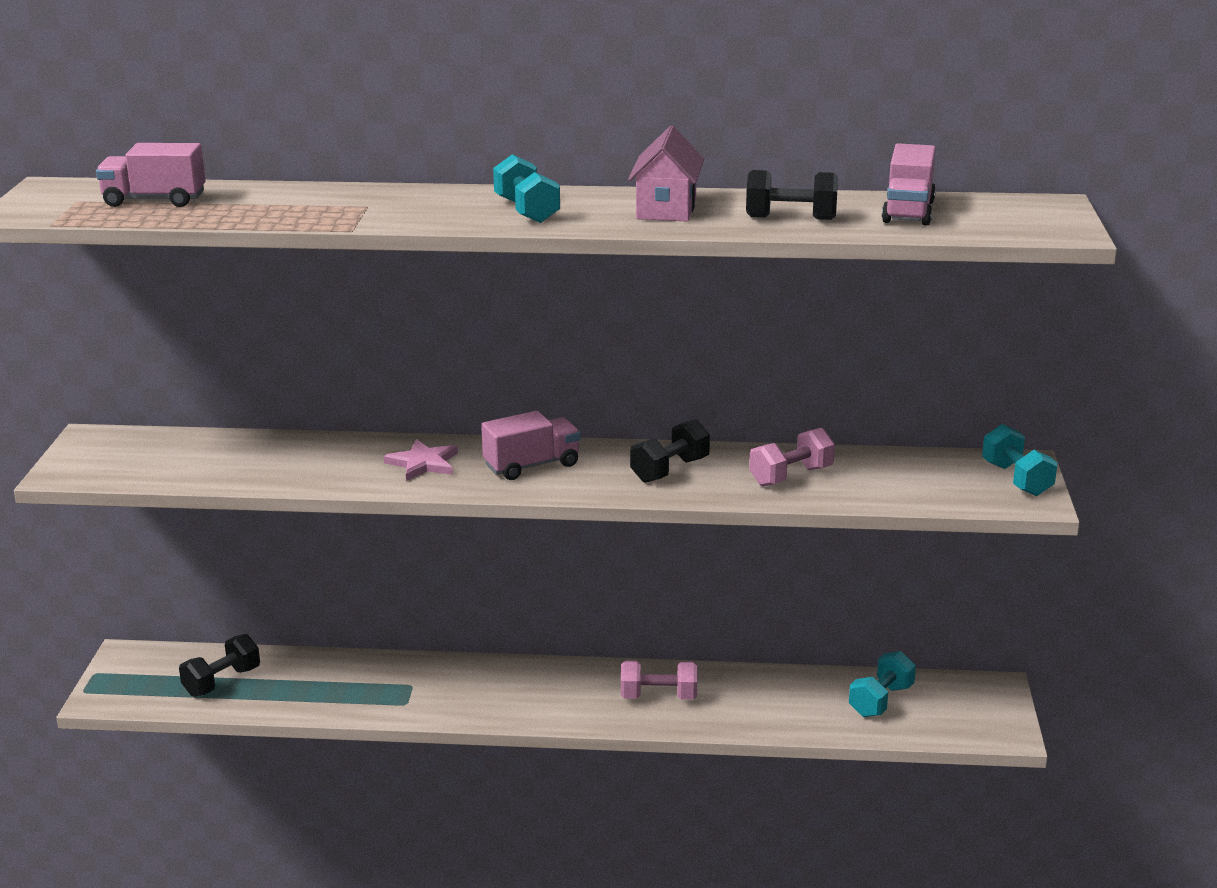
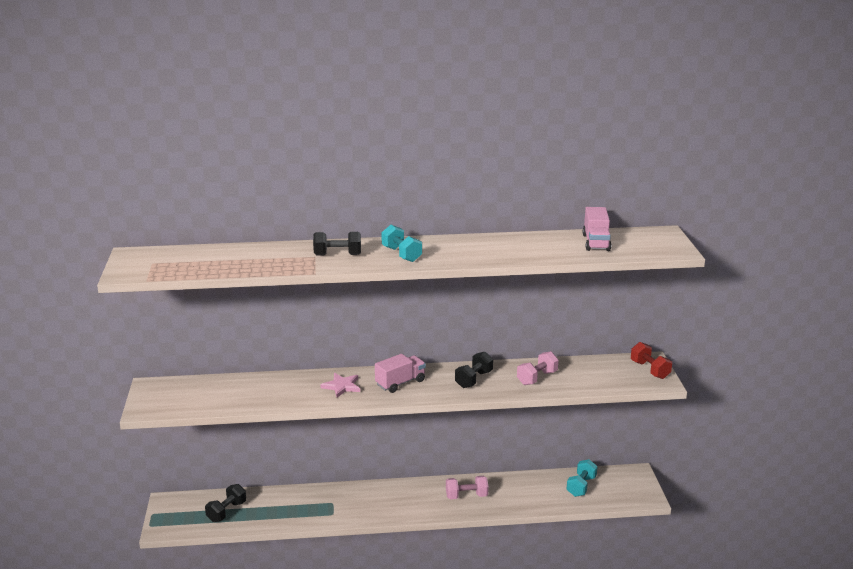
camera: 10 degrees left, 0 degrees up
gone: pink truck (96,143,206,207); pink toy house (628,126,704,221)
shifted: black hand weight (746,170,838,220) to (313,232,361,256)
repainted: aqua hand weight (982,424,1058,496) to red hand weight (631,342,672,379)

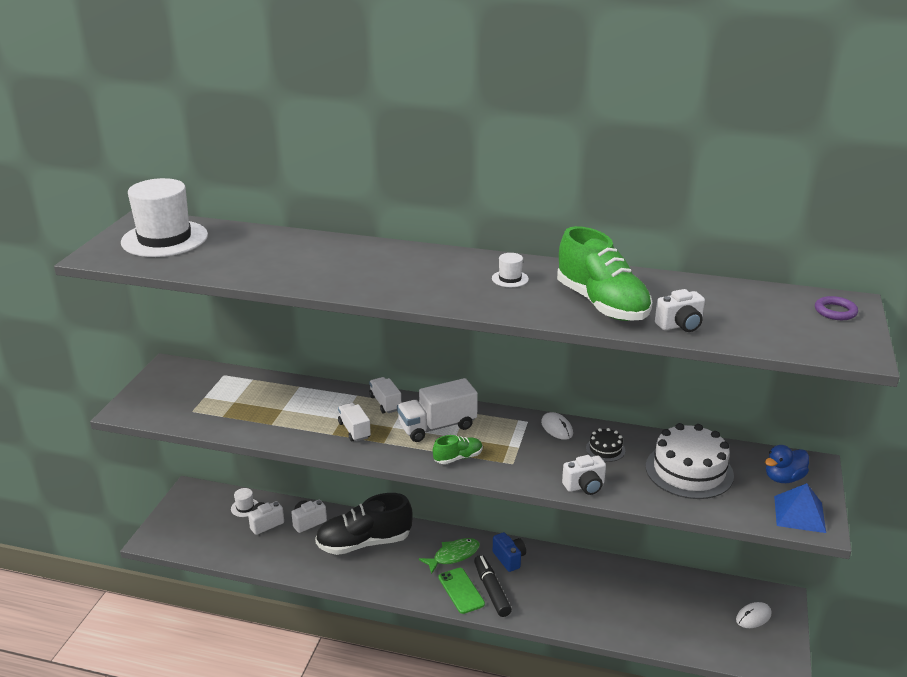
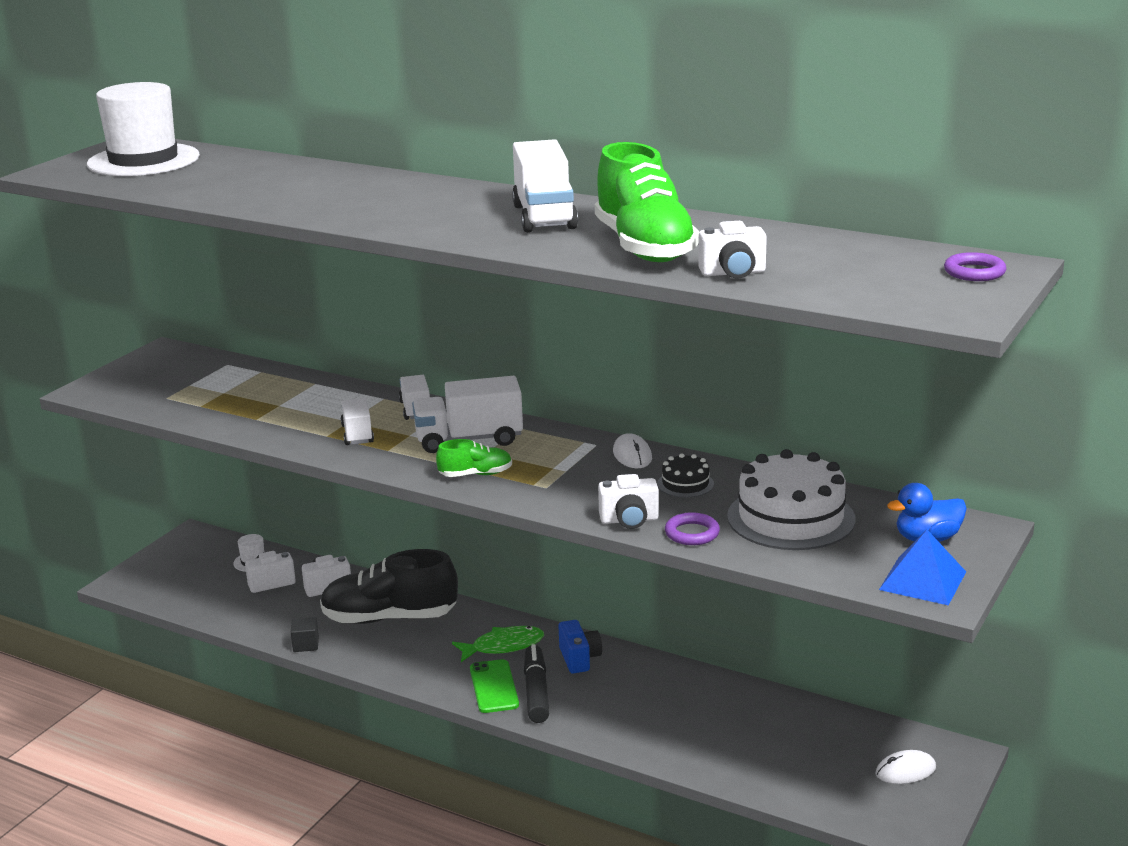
camera: 15 degrees right, 5 degrees down
new: black block (291,617,319,652); violet torus (665,512,720,545)
swapped: pure white tall hat (492,253,529,287) to pure white truck (512,139,578,233)

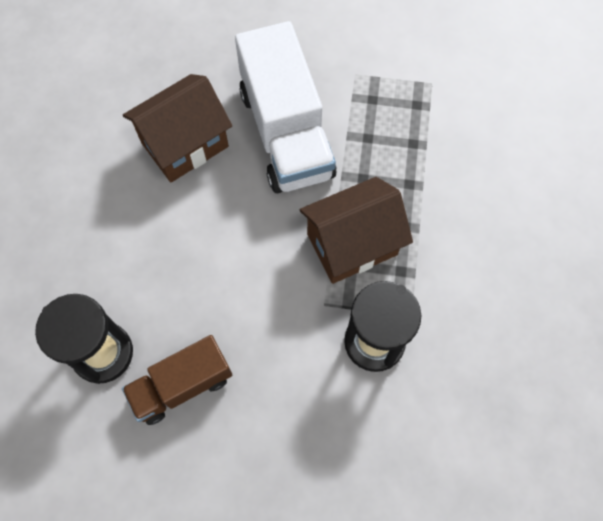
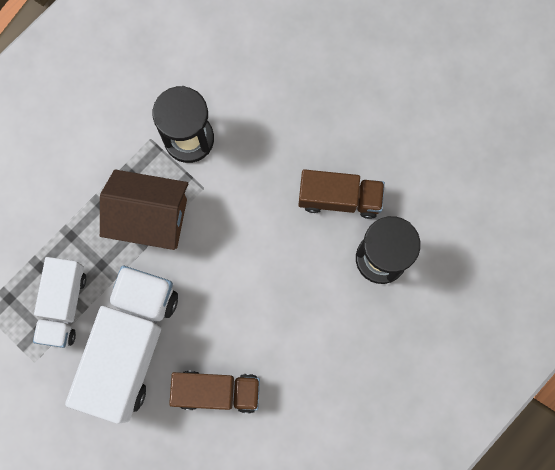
camera: 145 degrees left, 10 degrees up
new: pure white truck (33,257,86,348)
swapped: russet toy house (123,74,232,182) to russet truck (169,371,260,413)

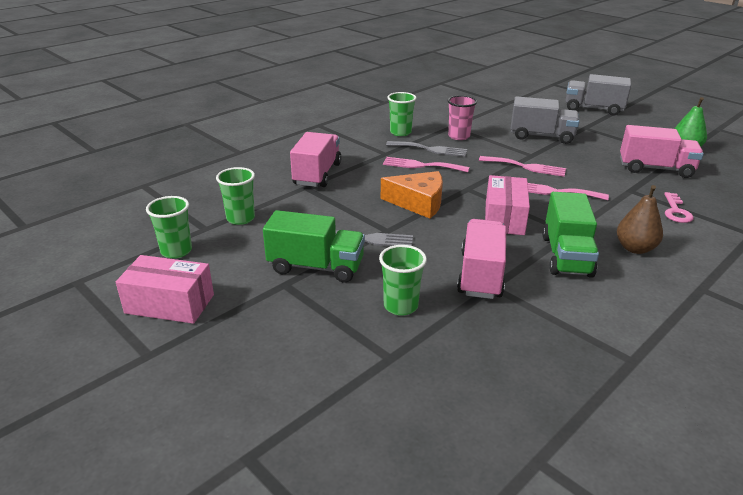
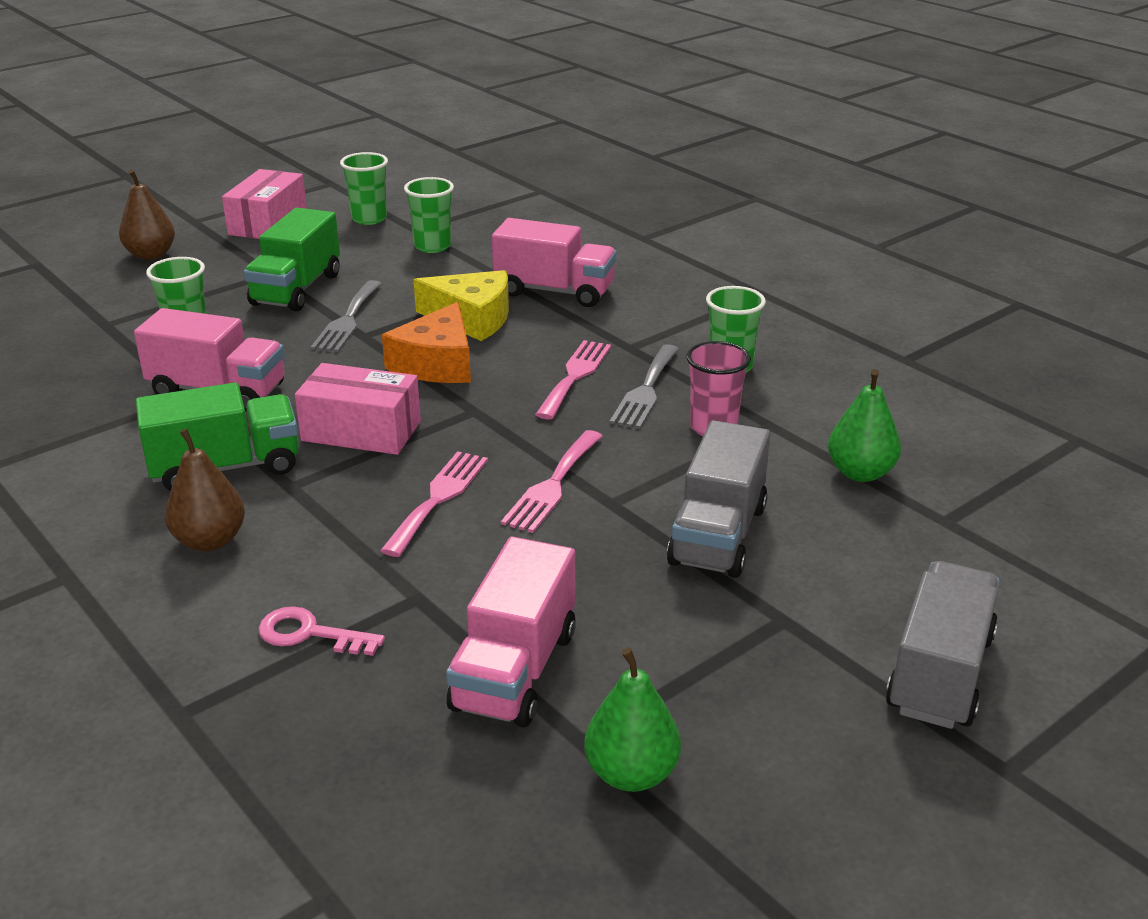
camera: 95 degrees right, 0 degrees up
new: russet pear fruit (119,169,175,260); yellow cheese (413,270,509,341); green pear fruit (828,369,901,482)
rotated: green truck (542,192,599,278) = (136,382,299,491) 150 degrees clockwise

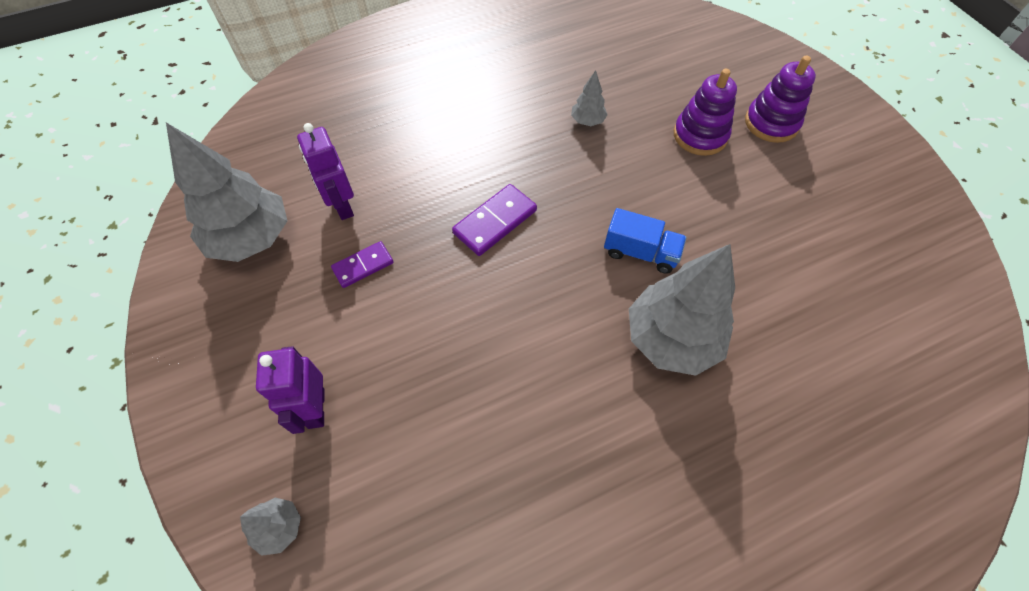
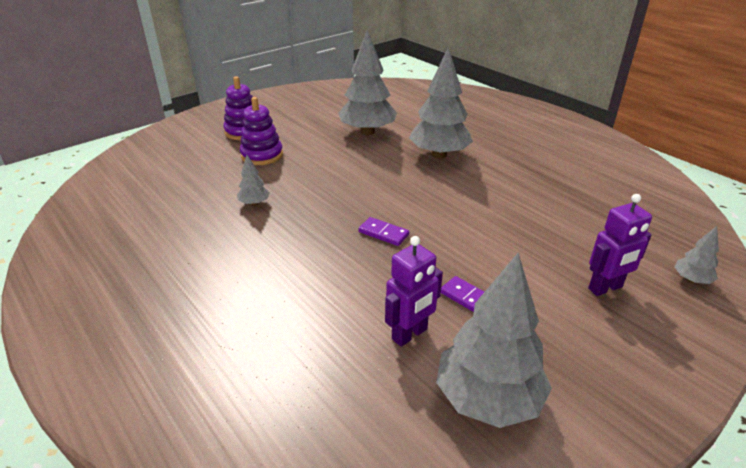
camera: 105 degrees left, 25 degrees down
gone: royal blue truck (604,208,687,274)
new: ash-grey fir tree (339,30,397,135)
scaled: violet domino piece (452,184,537,256) = (358,217,409,246) x0.66

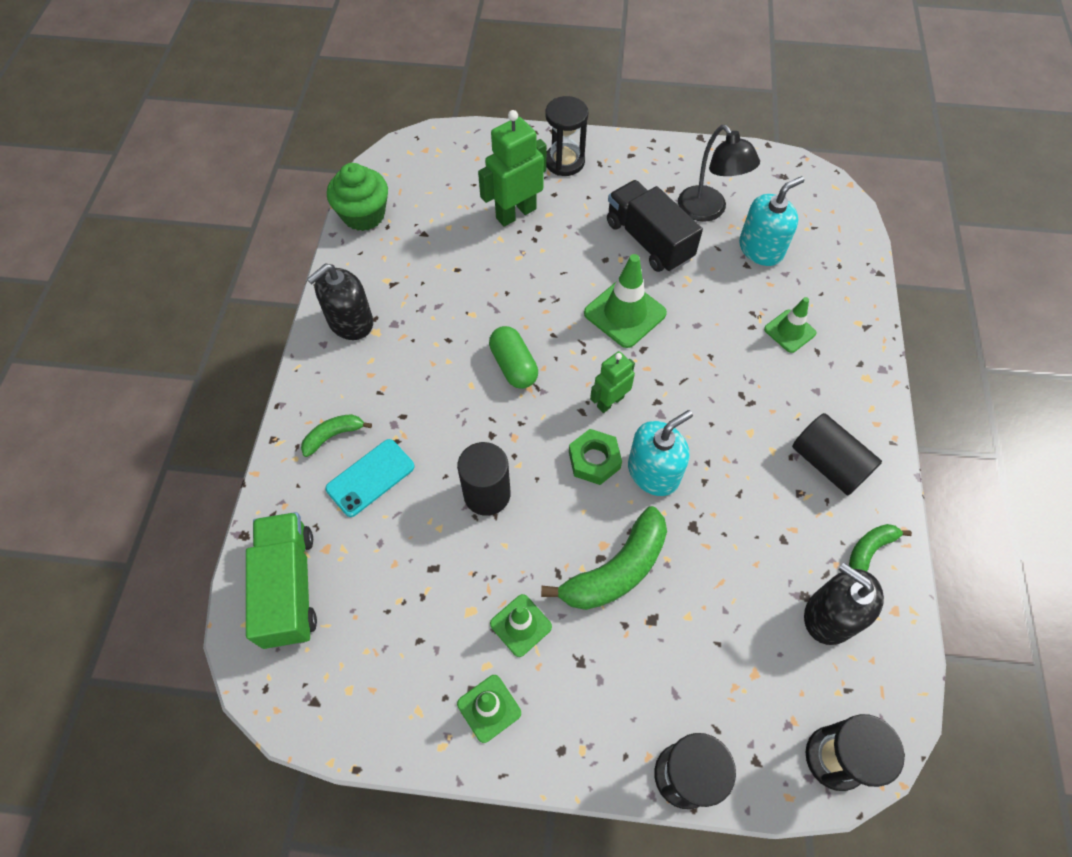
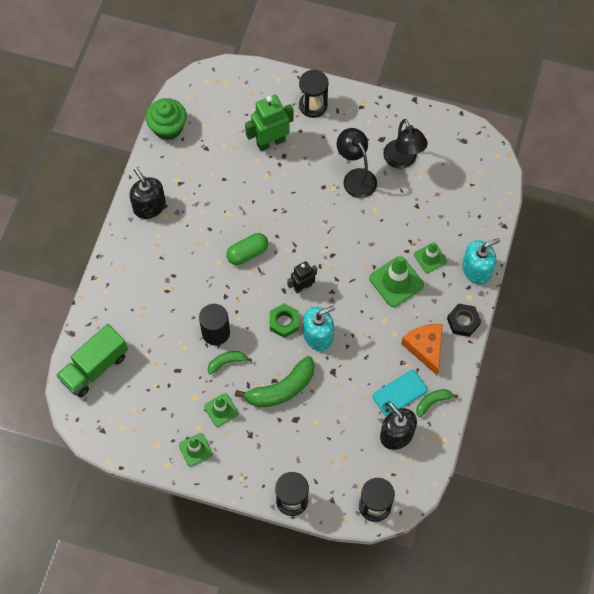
camera: 10 degrees right, 5 degrees up
new: black nut (447,304,481,337)
shifted: green banana fruit (301,414,372,457) to (208,351,252,375); green road cone (584,254,667,348) to (369,256,424,307); aqua mobile phone (325,439,415,517) to (373,370,428,416); aqua soap pump (739,176,805,266) to (462,238,500,285)
swapped: black truck (607,180,703,272) to black lamp (337,128,377,198); black cylinder shape (792,413,882,495) to orange cheese (401,324,443,375)
repainted: green toy robot (590,351,635,413) to black toy robot (288,261,317,293)
rotated: green truck (246,512,317,649) = (56,324,128,397) 135 degrees counterclockwise; black soap pump (307,264,373,340) = (129,167,166,219) 90 degrees clockwise; green pill shape (489,326,538,389) = (226,233,268,265) 75 degrees clockwise

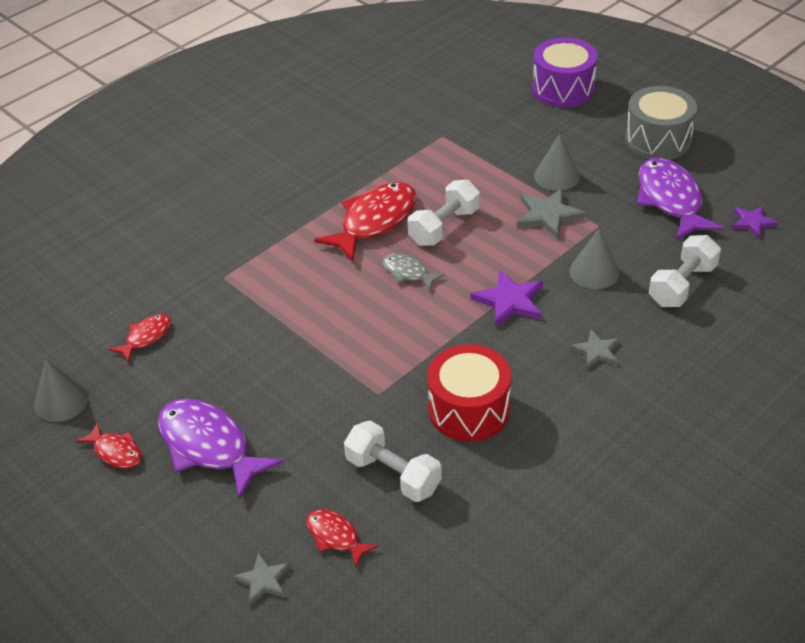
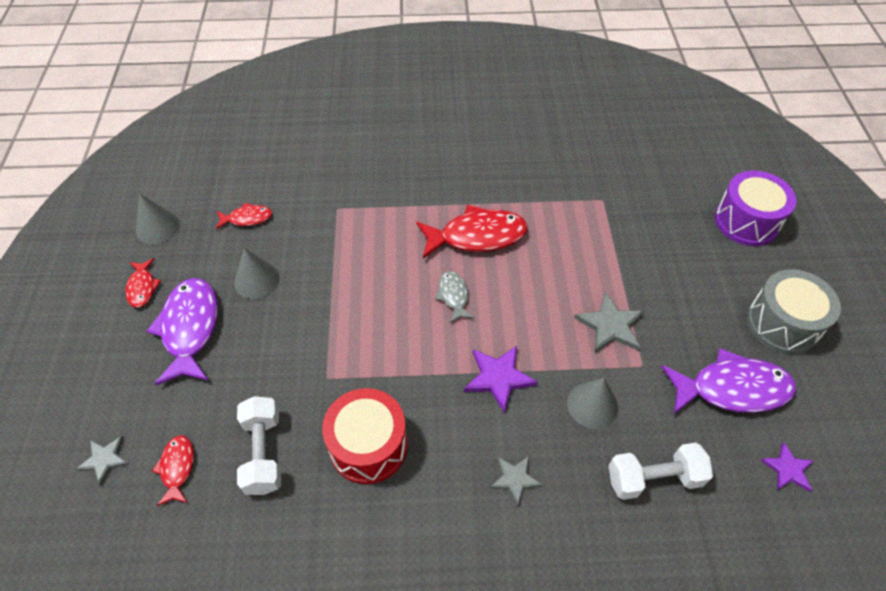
camera: 40 degrees right, 10 degrees up
gone: pure white hand weight (407,180,480,246)
shifted: ash-grey cone (534,134,580,191) to (234,248,280,299)
rotated: violet fish figure (637,158,724,240) = (661,348,796,414) 60 degrees clockwise

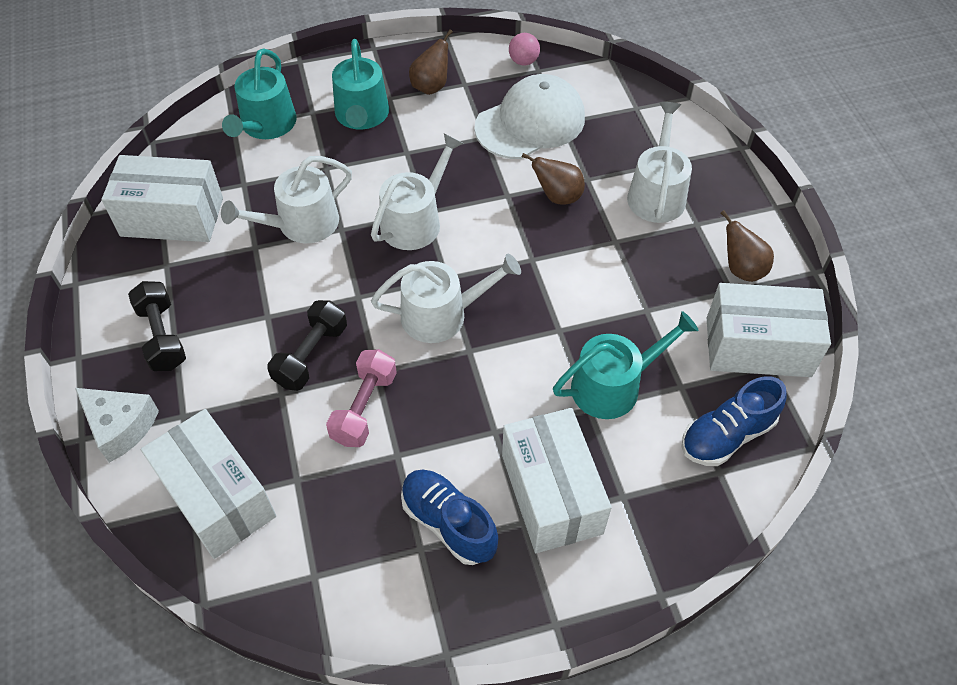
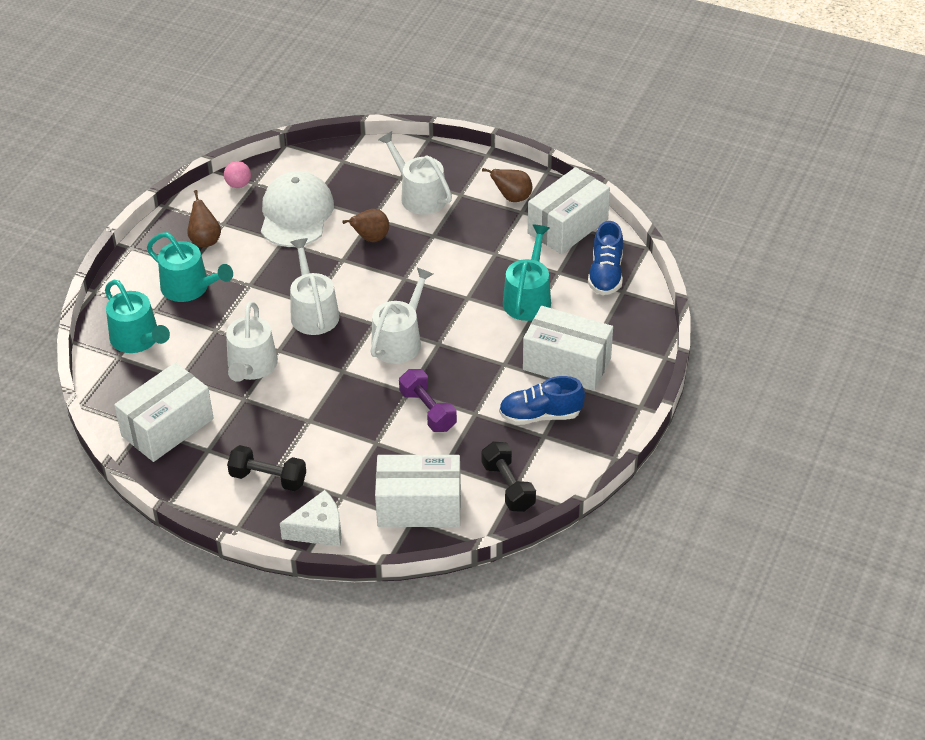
camera: 50 degrees left, 10 degrees down
shifted: black hand weight (267,300,347,391) to (482,441,536,512)
repainted: pink hand weight (326,349,397,447) to violet hand weight (399,369,457,432)

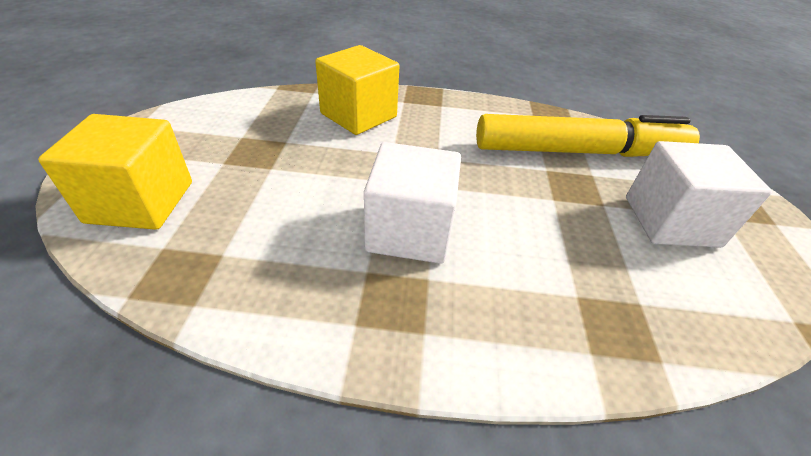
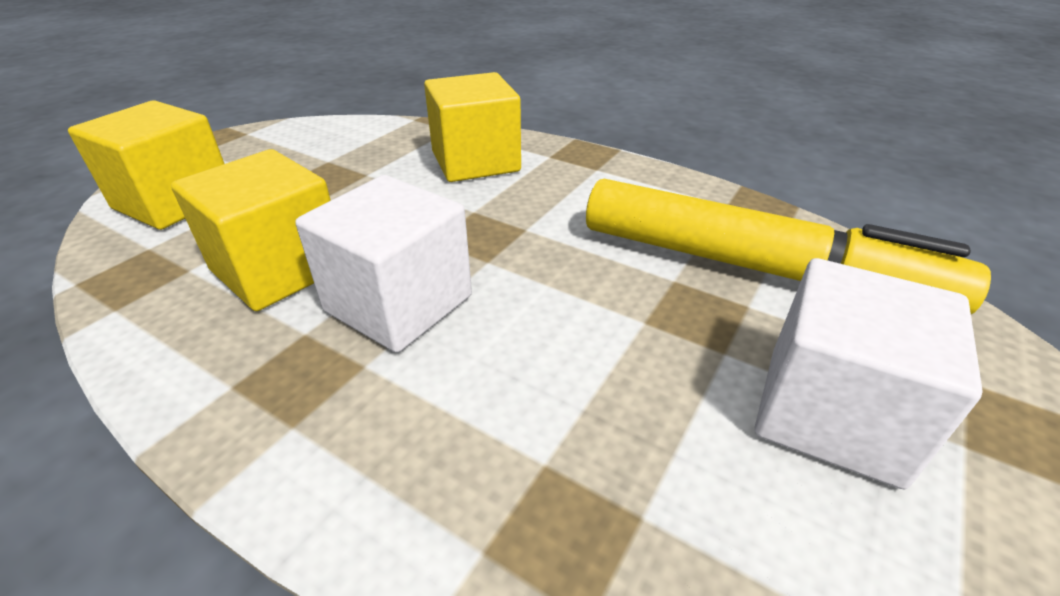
camera: 30 degrees right, 5 degrees down
new: yellow block (171,149,331,311)

